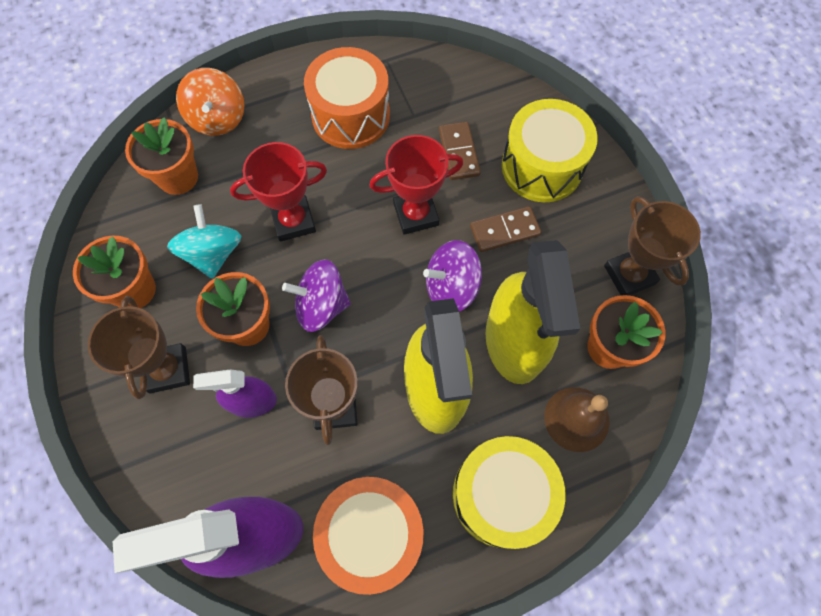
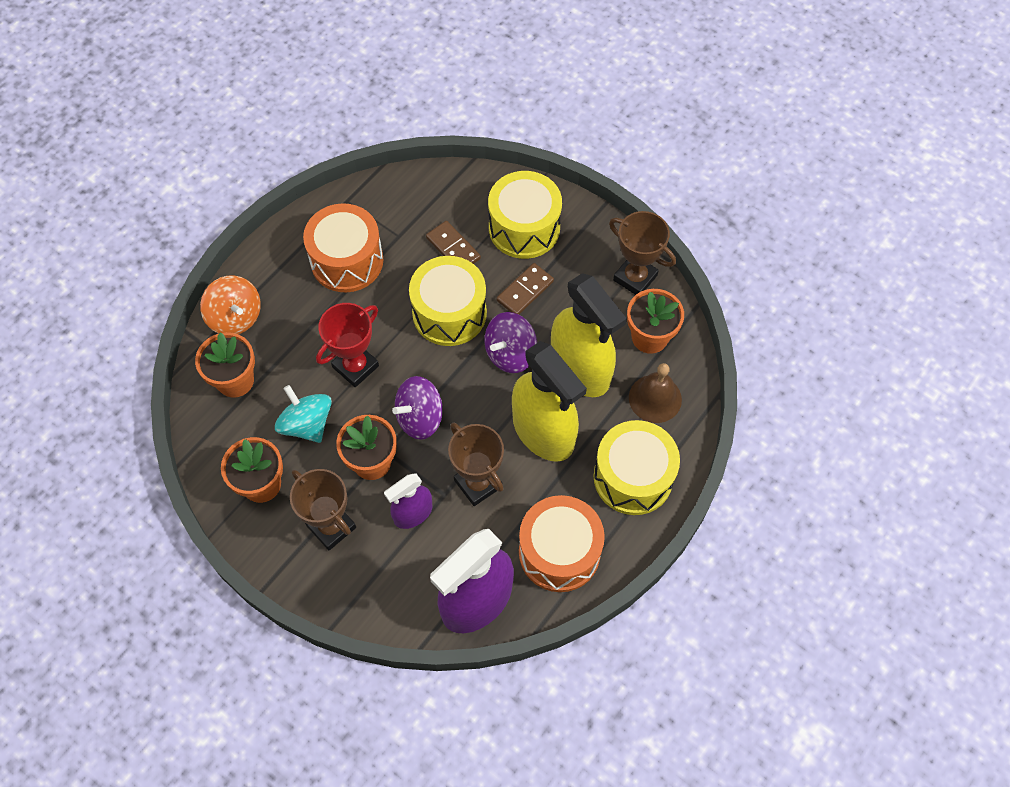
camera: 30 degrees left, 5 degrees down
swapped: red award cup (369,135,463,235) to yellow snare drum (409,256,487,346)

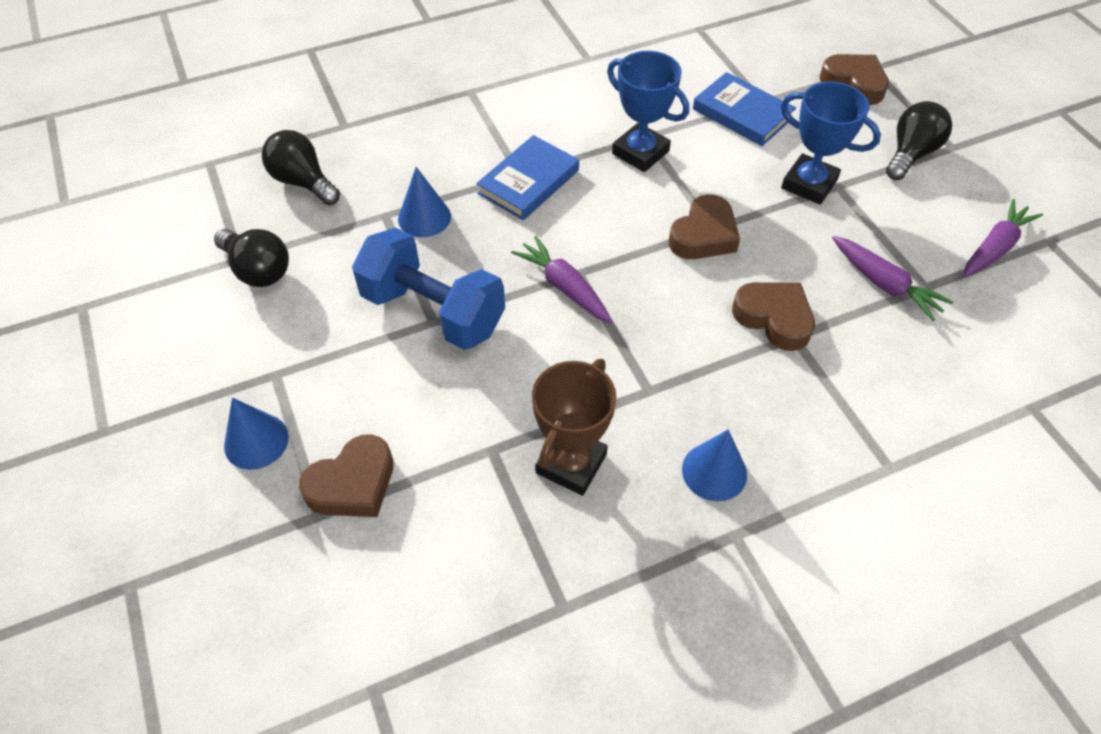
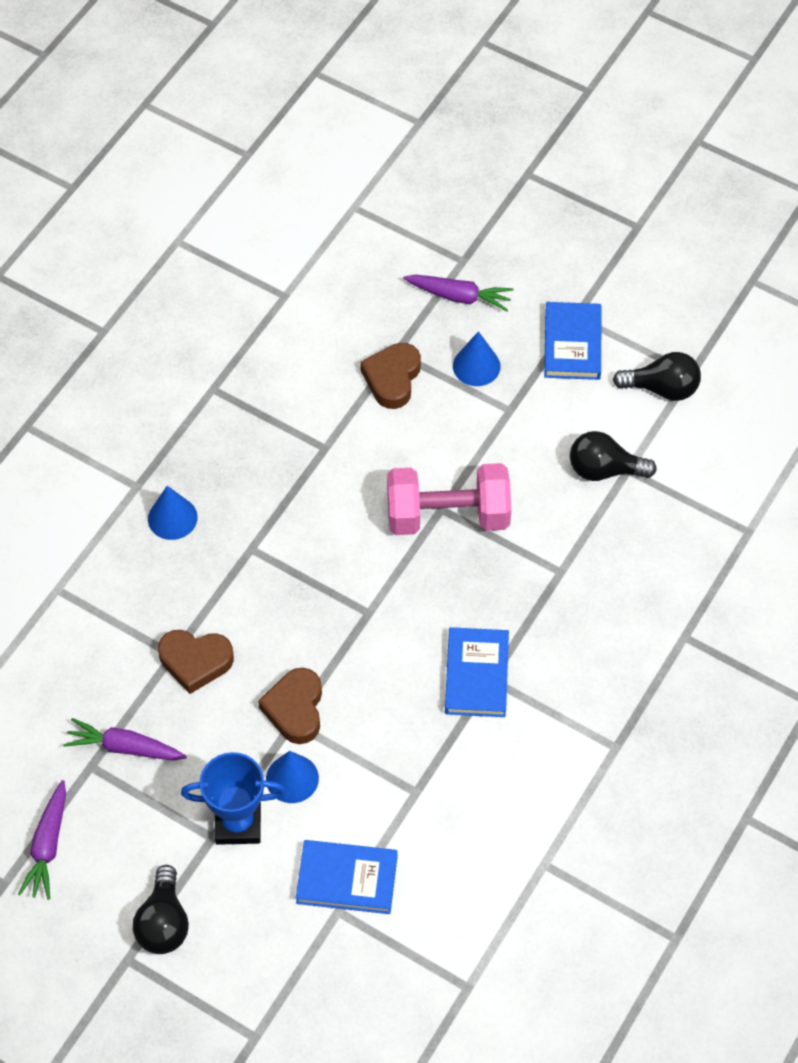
camera: 145 degrees right, 5 degrees up
gone: russet award cup (532,359,617,496); royal blue award cup (607,51,689,172); russet heart (820,54,889,105)
new: royal blue book (544,302,601,380)
shifted: royal blue cone (398,167,451,237) to (266,751,319,803); violet root vegetable (511,236,612,323) to (403,275,514,311); black bulb (262,130,340,205) to (613,352,701,401)
repainted: royal blue hand weight (352,227,505,350) to pink hand weight (387,463,511,535)

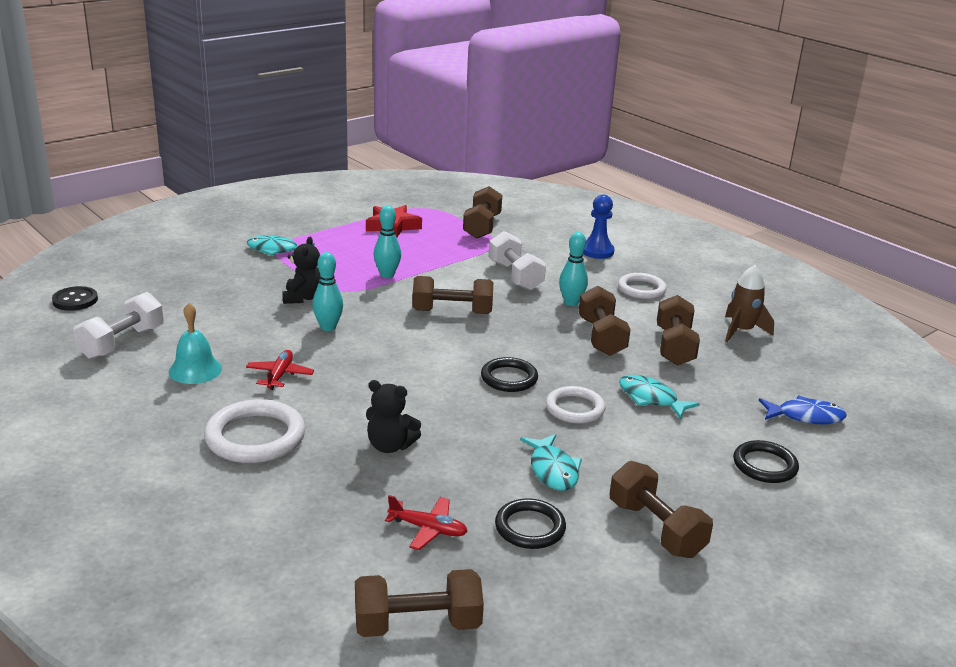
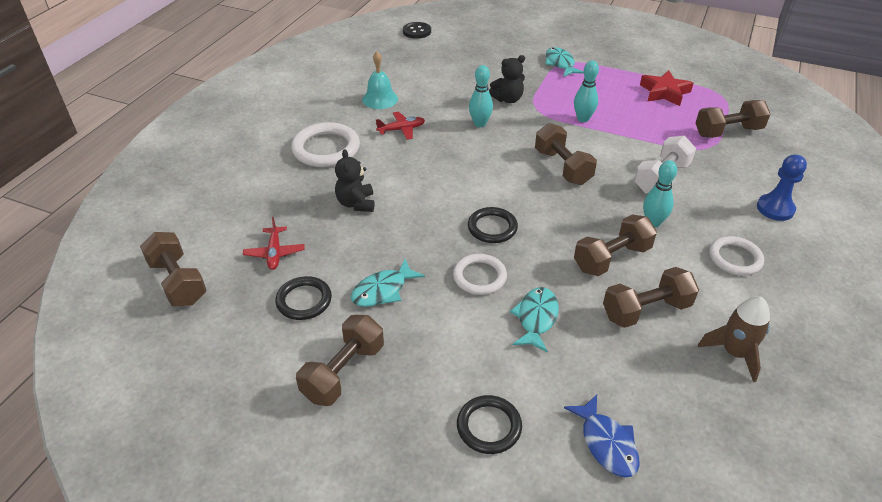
camera: 65 degrees right, 15 degrees up
gone: pure white hand weight (73,292,164,359)

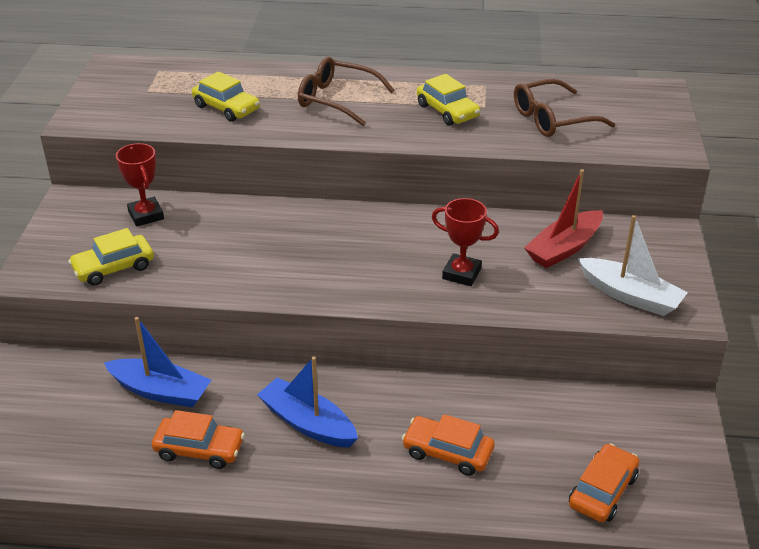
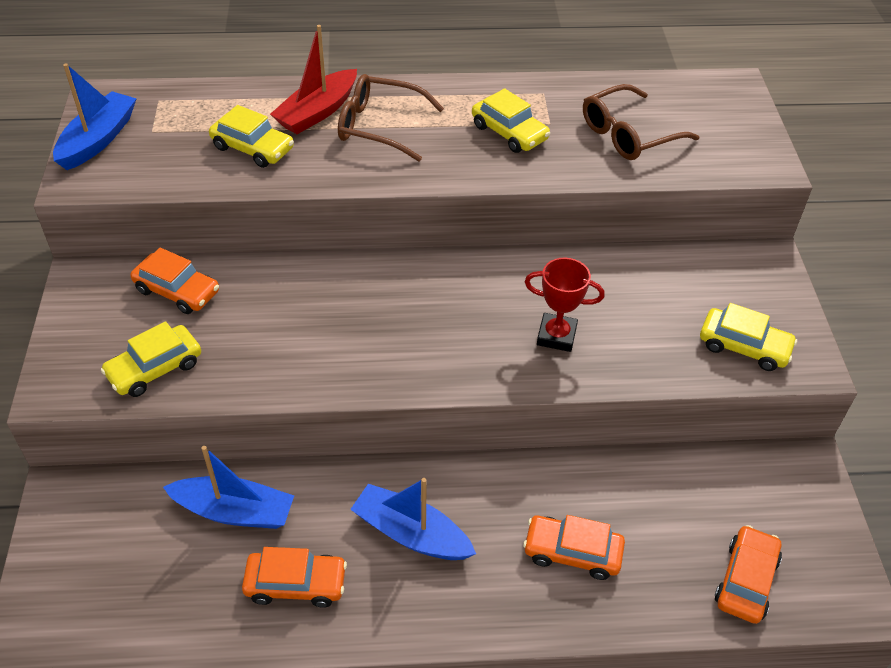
camera: 10 degrees left, 10 degrees up
new: royal blue boat (53,63,137,170)
shifted: red boat (524,169,603,268) to (270,25,357,134)
swapped: red award cup (116,143,164,226) to orange car (130,248,219,314); pure white boat (578,215,688,316) to yellow car (700,303,797,371)

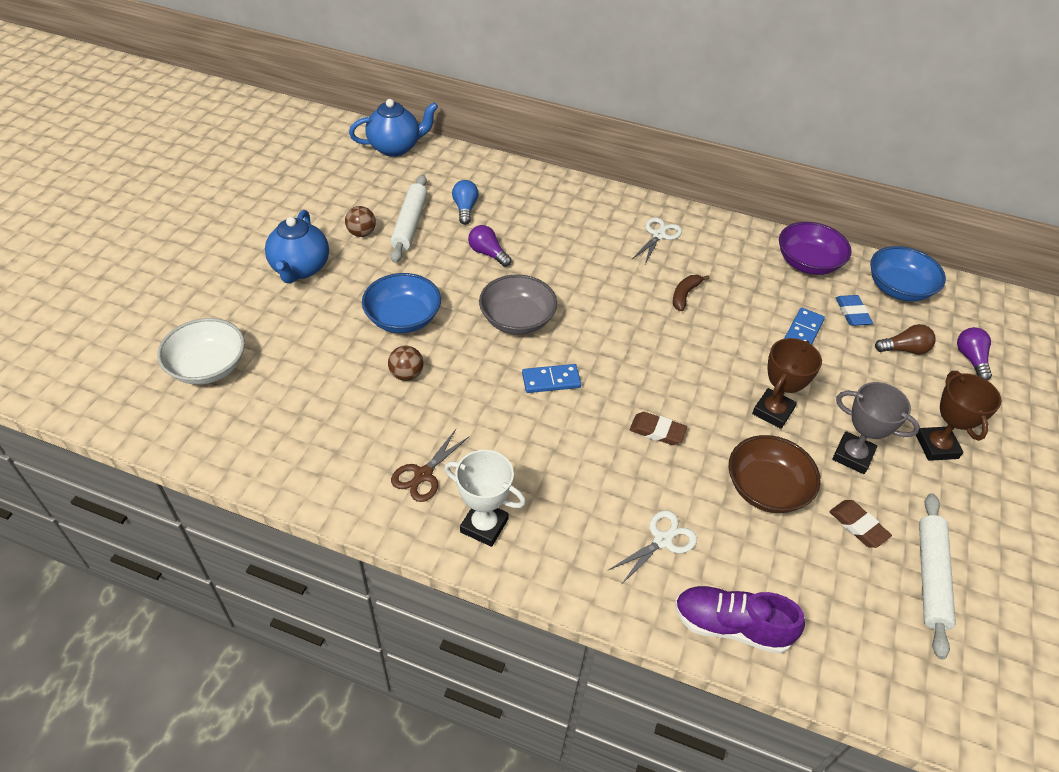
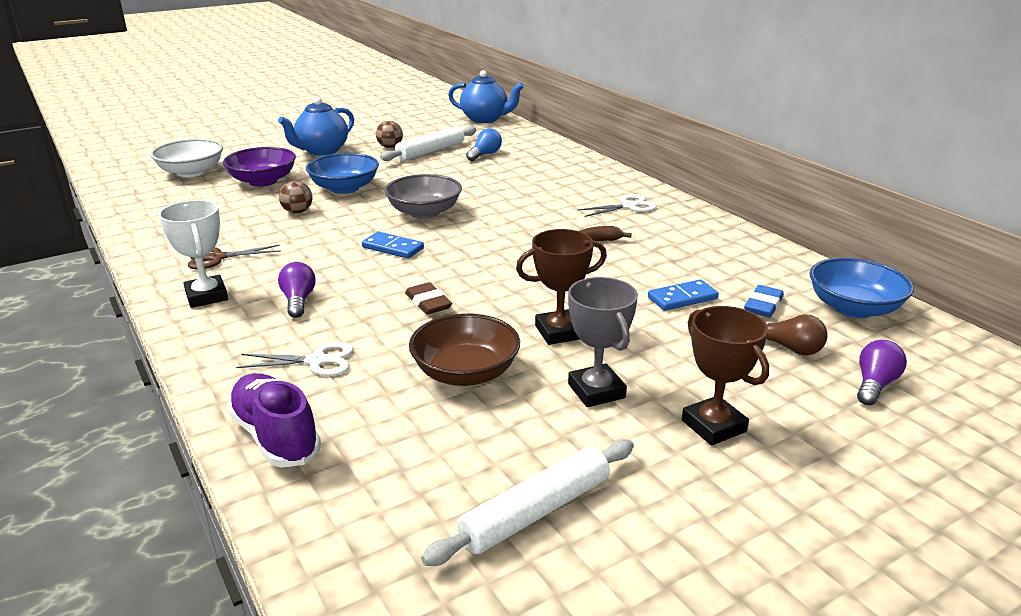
camera: 40 degrees right, 20 degrees down
gone: russet pencil eraser (829,500,892,548)
shifted: violet bowl (779,222,852,275) to (223,147,296,187); violet bulb (468,225,512,267) to (278,262,316,318)
rotated: russet award cup (916,371,1002,461) = (682,306,769,446) 60 degrees counterclockwise

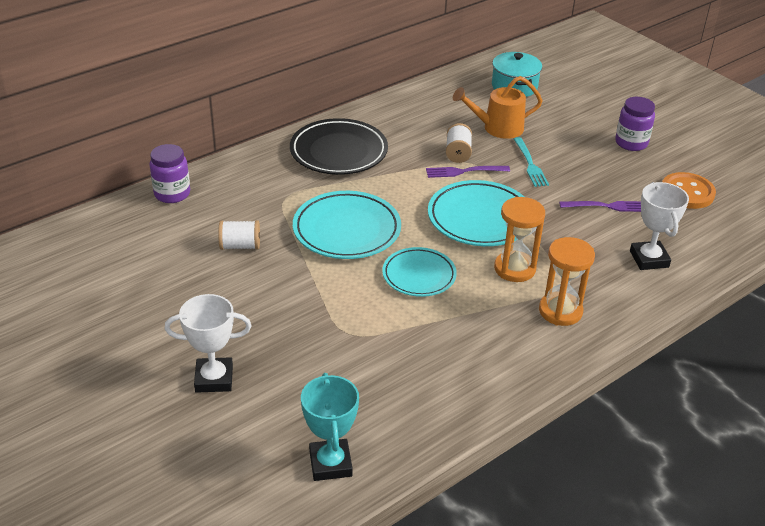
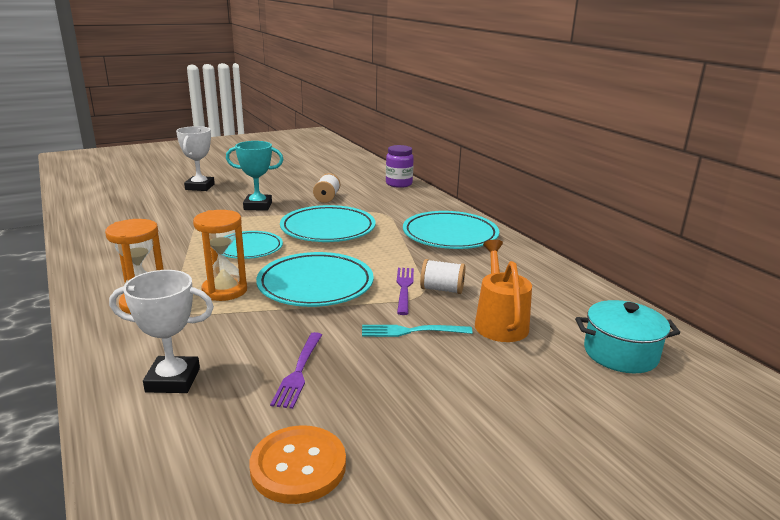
camera: 100 degrees right, 15 degrees down
gone: violet preserve jar (615,97,655,151)
shifted: aqua award cup (301,373,359,481) to (226,141,284,211)
repainted: black flat dish (290,118,388,175) to aqua flat dish (403,211,499,249)

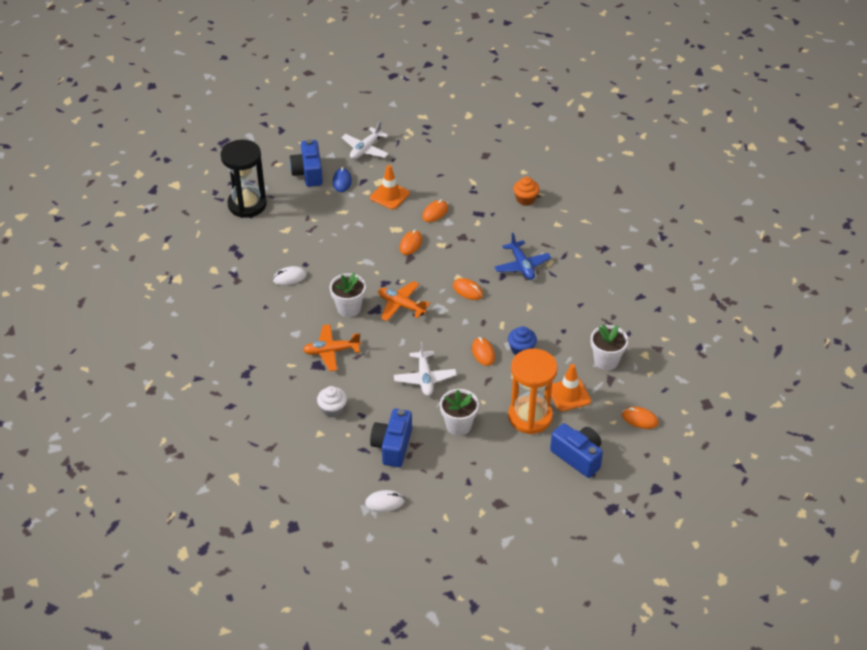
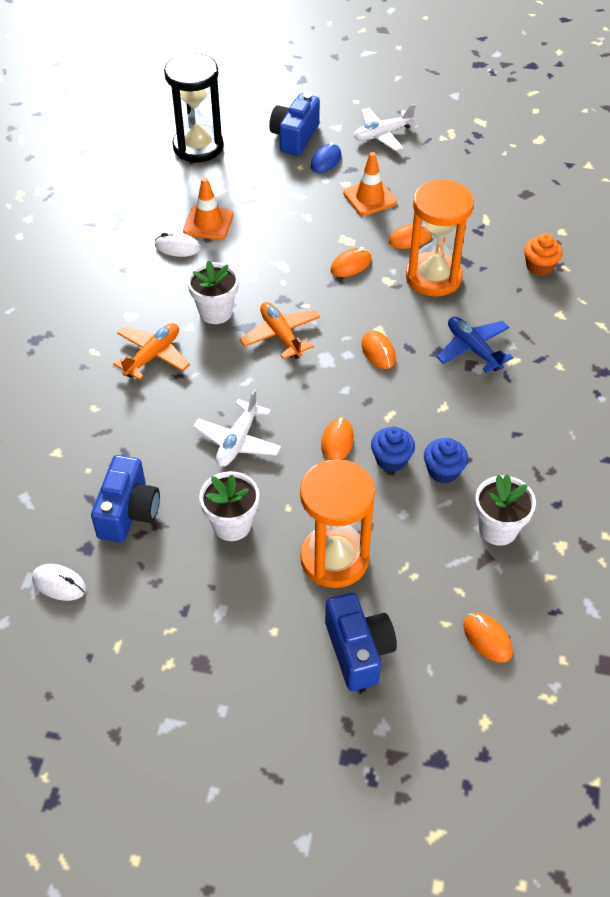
camera: 30 degrees right, 5 degrees up
gone: pure white cupcake (317,386,347,418)
new: orange sandglass (406,179,474,297); royal blue cupcake (424,438,468,484)
shifted: orange road cone (551,364,591,411) to (183,177,234,240)
rotated: royal blue camera (370,409,412,467) = (91,455,160,543) 150 degrees clockwise; orange toy plane (303,324,361,371) = (113,323,190,380) 105 degrees clockwise; royal blue toy plane (494,233,551,280) = (436,317,513,373) 135 degrees clockwise

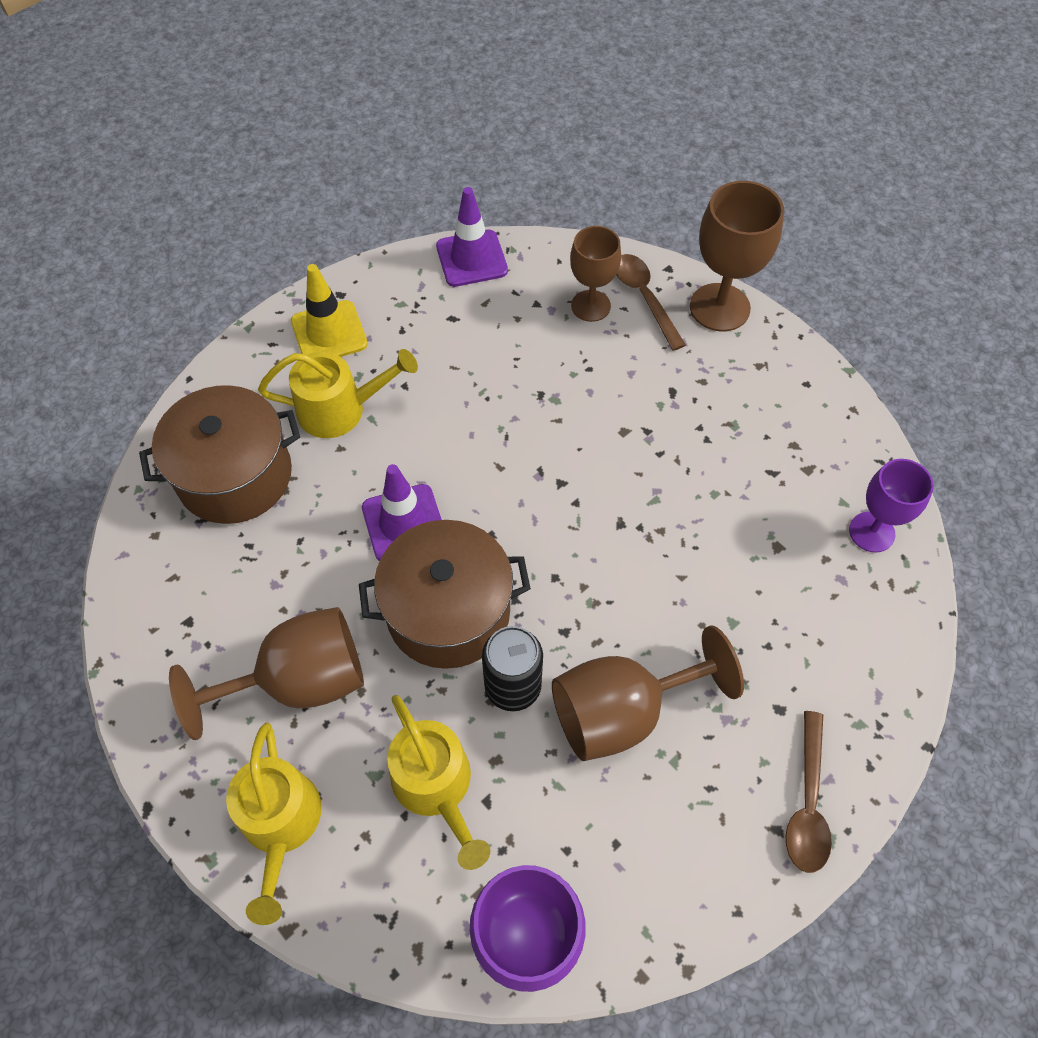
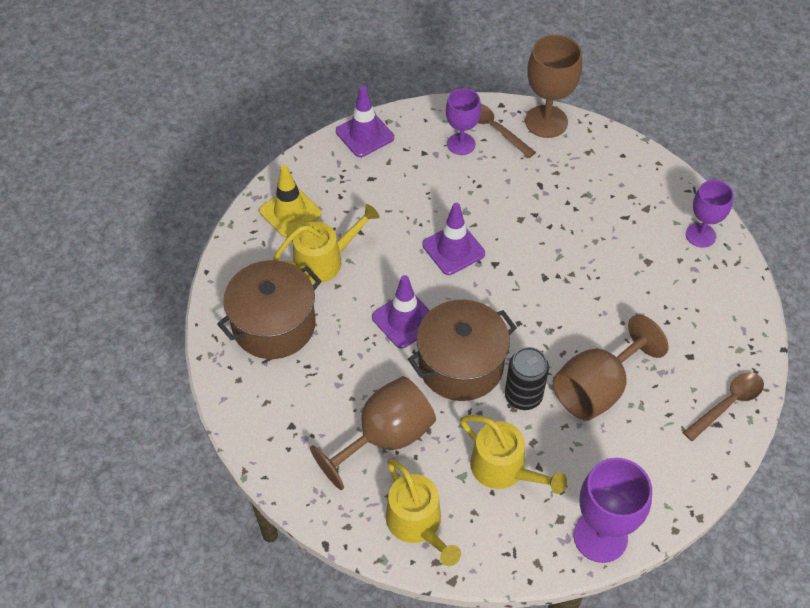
camera: 20 degrees left, 5 degrees down
new: violet road cone (422,203,485,275)
repainted: russet wine glass (570,226,621,322) to violet wine glass (446,88,481,155)
rotated: russet teaspoon (786,711,832,873) = (683,372,764,441) 120 degrees counterclockwise

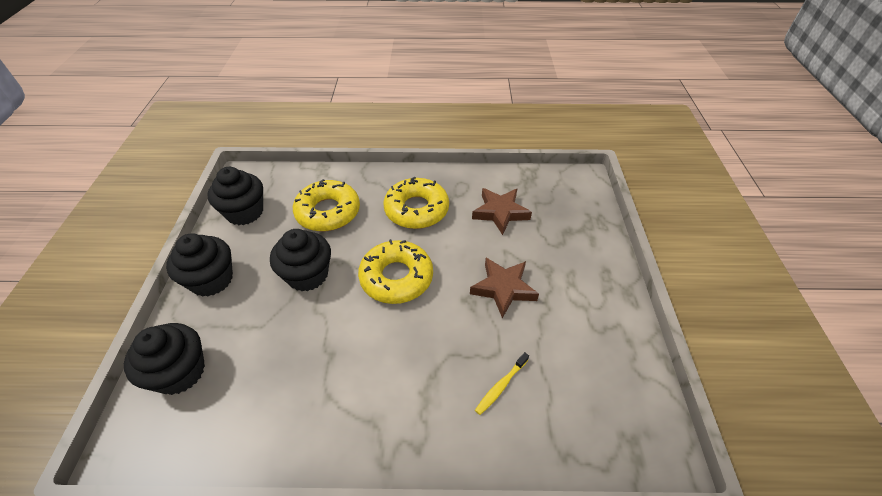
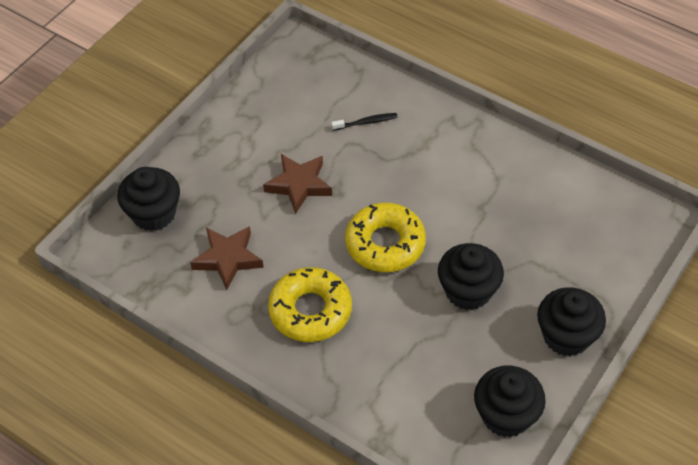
camera: 145 degrees left, 5 degrees up
gone: yellow donut (293,179,360,231)
shifted: black cupcake (124,323,205,395) to (117,167,180,231)
repainted: yellow tooth brush (475,352,529,415) to black tooth brush (331,113,398,131)

